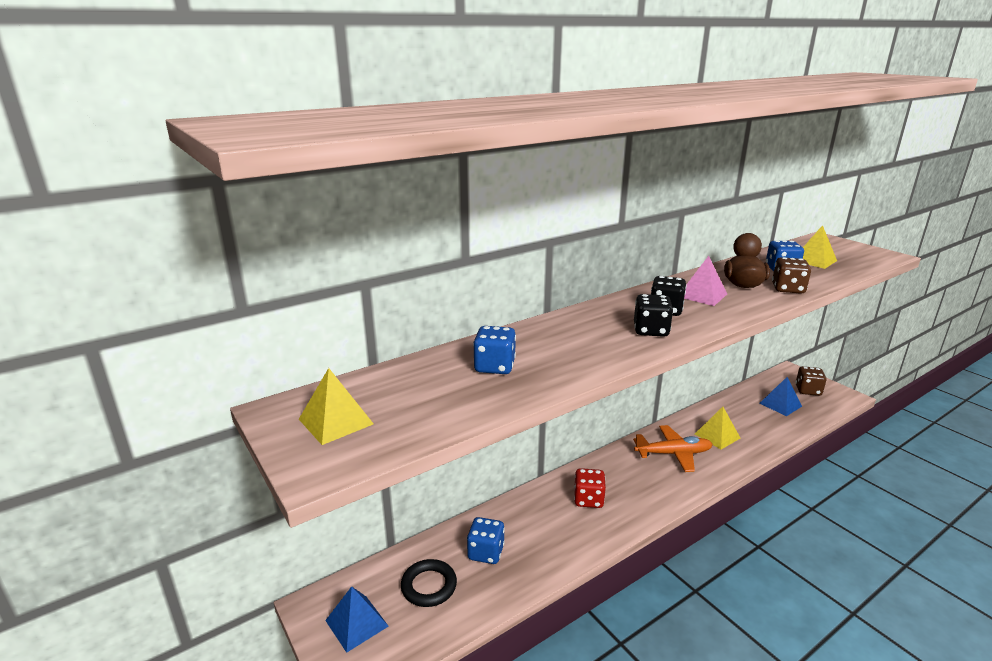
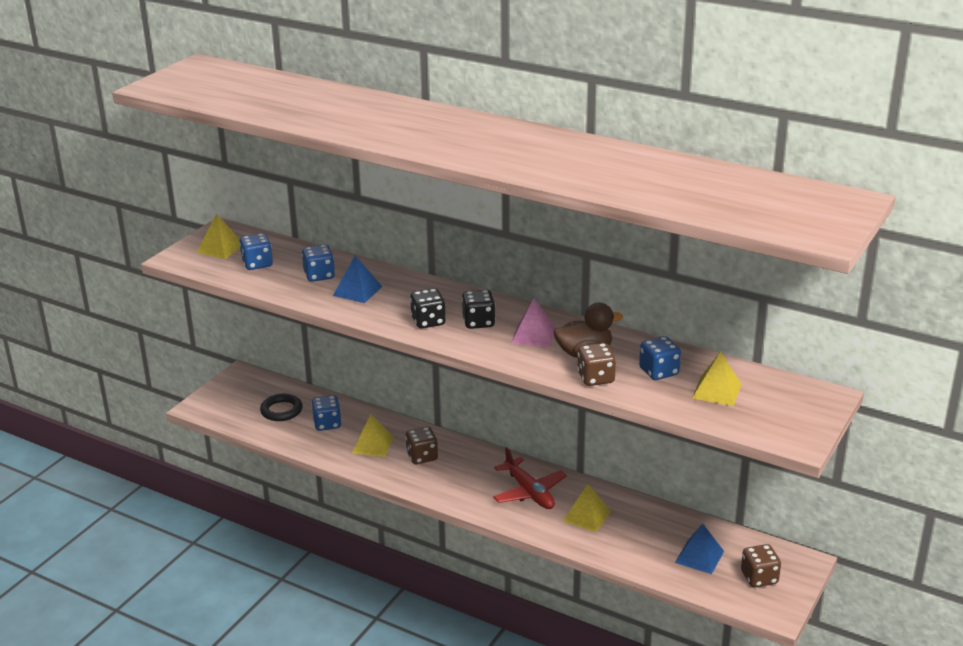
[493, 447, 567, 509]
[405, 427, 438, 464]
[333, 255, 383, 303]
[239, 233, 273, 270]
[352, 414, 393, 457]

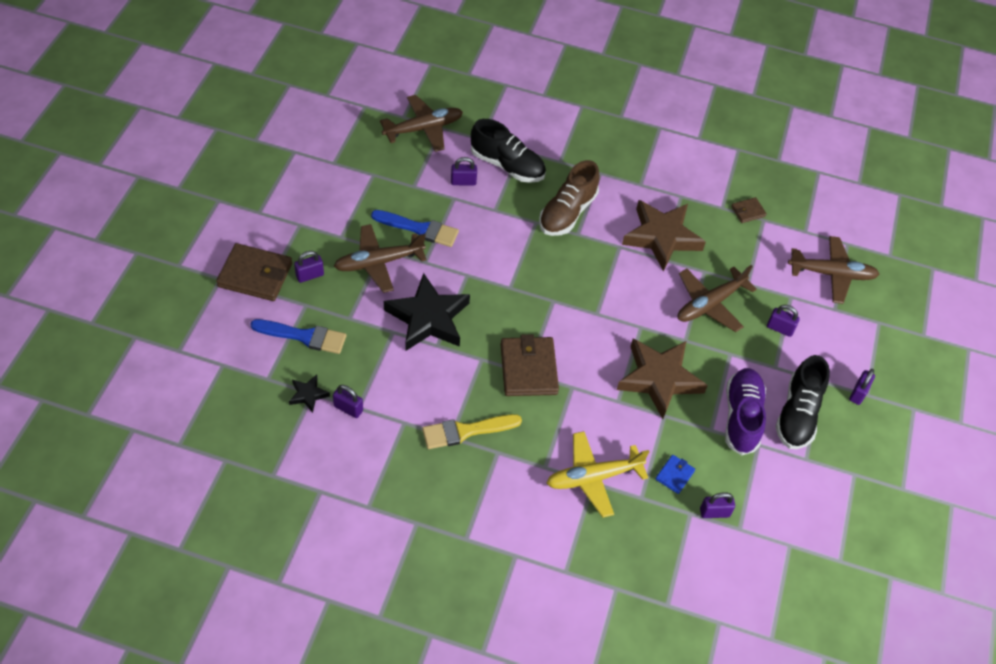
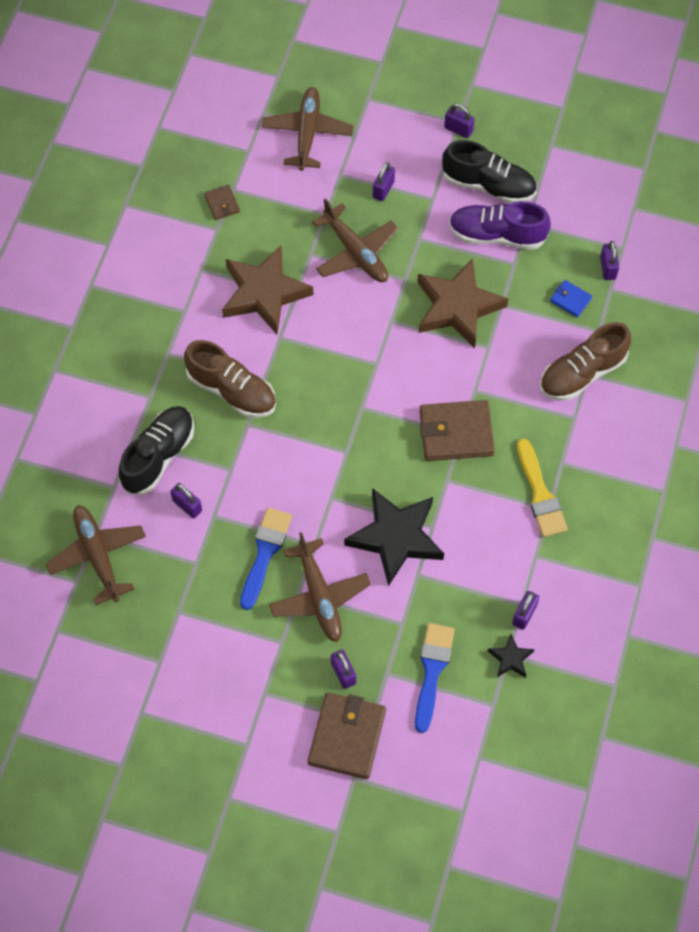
[170, 483, 202, 518]
[540, 322, 631, 401]

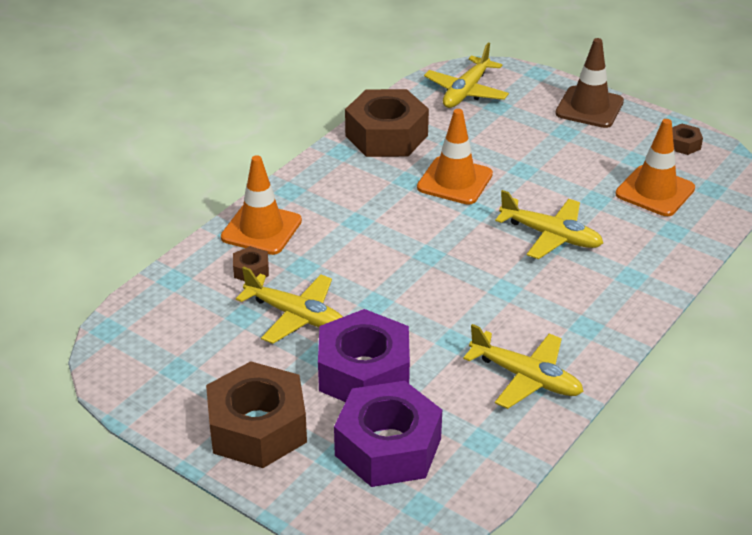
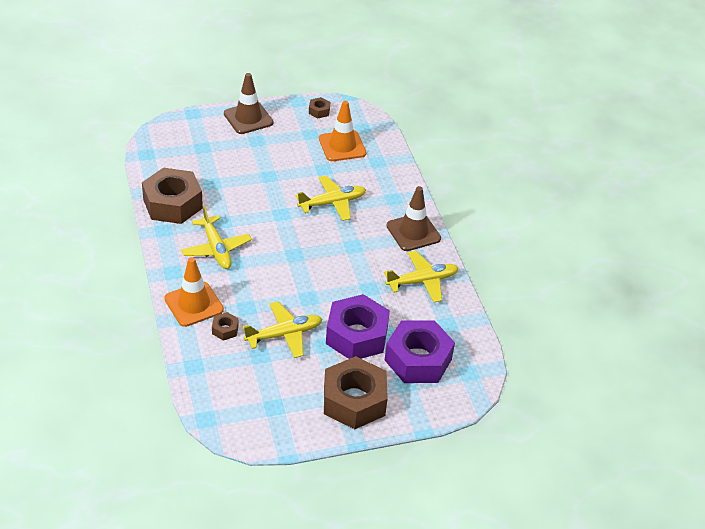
[181, 206, 252, 269]
[417, 109, 493, 205] (first image)
[386, 186, 441, 251]

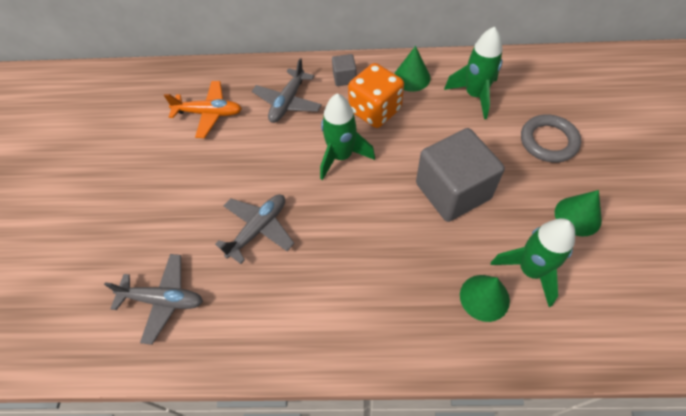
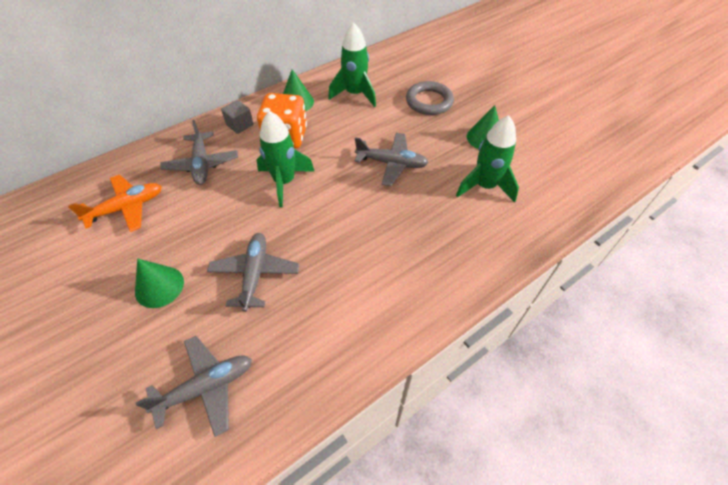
[355, 133, 428, 186]
[135, 259, 184, 308]

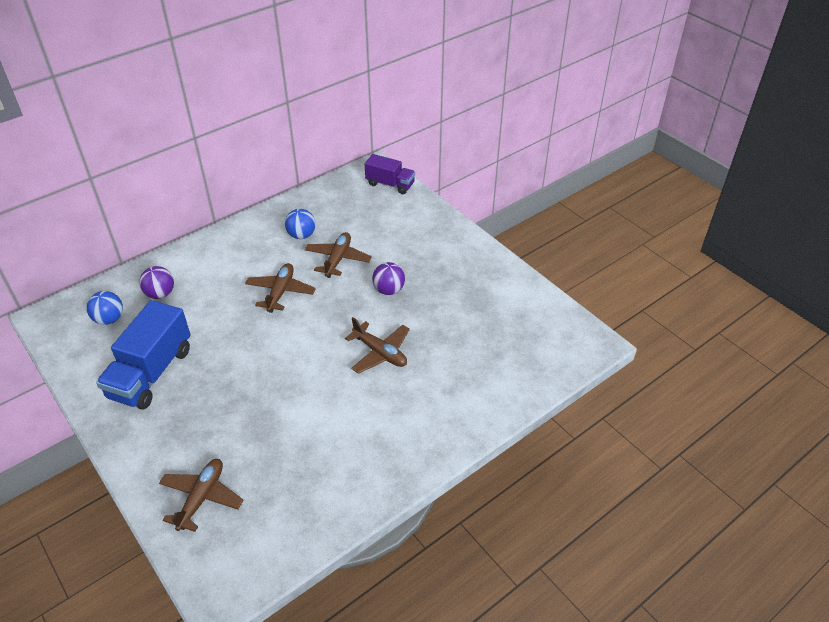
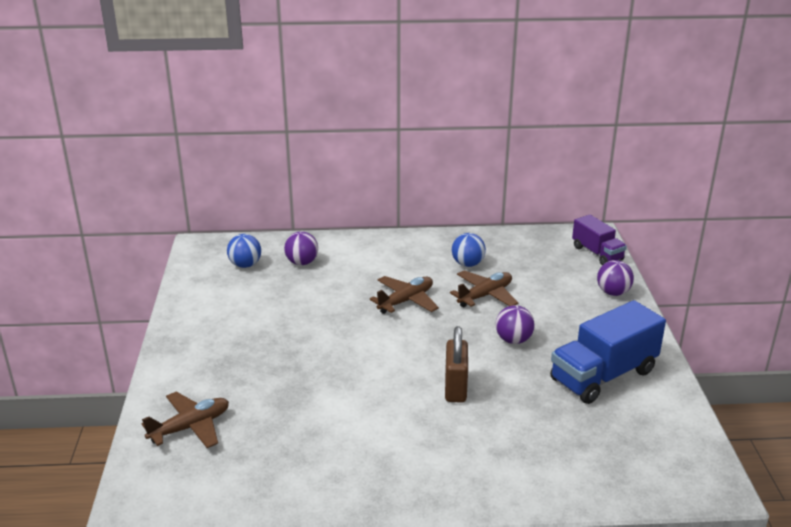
[550, 300, 666, 404]
[445, 326, 468, 403]
[597, 260, 634, 296]

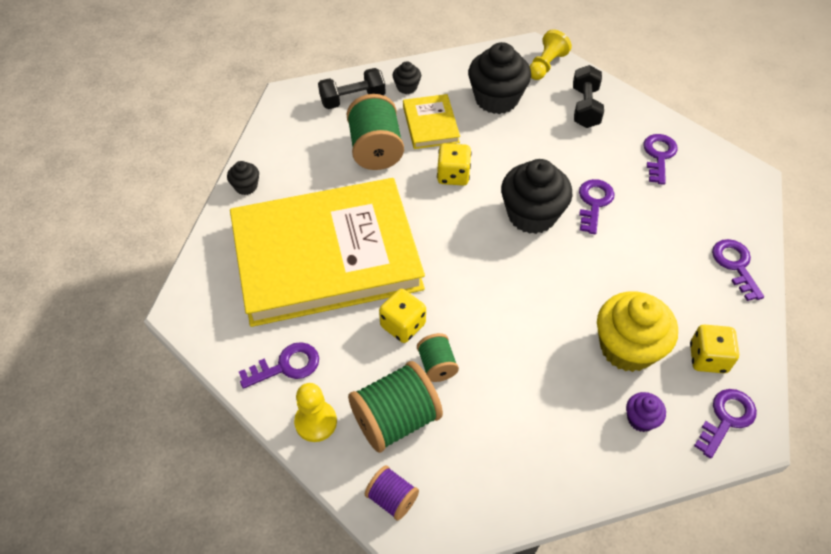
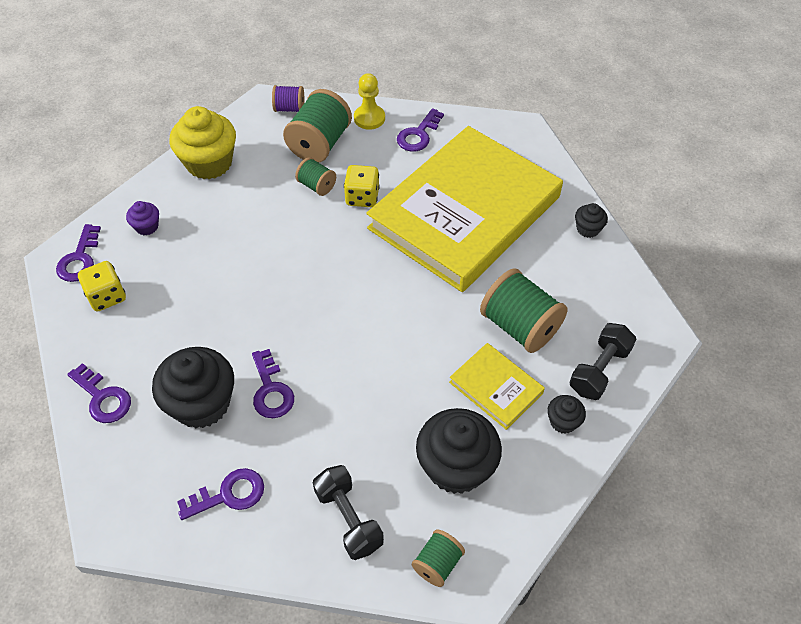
[412, 530, 465, 587]
[177, 468, 264, 520]
[437, 143, 472, 186] (first image)
[152, 347, 234, 428]
[170, 106, 236, 179]

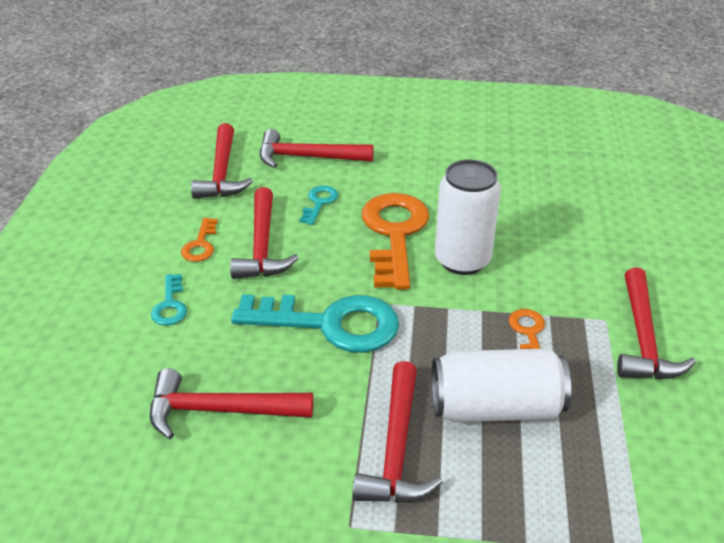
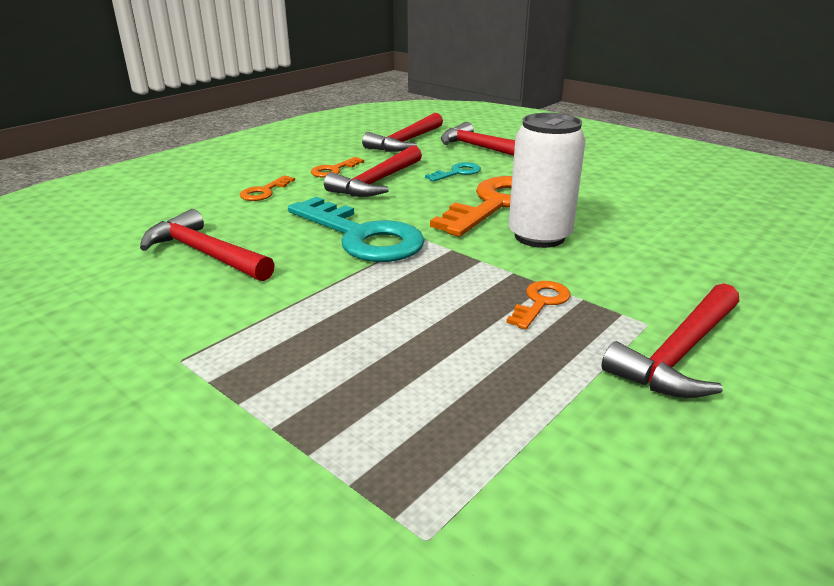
[240, 175, 295, 201]
[432, 348, 571, 422] (first image)
[352, 361, 443, 503] (first image)

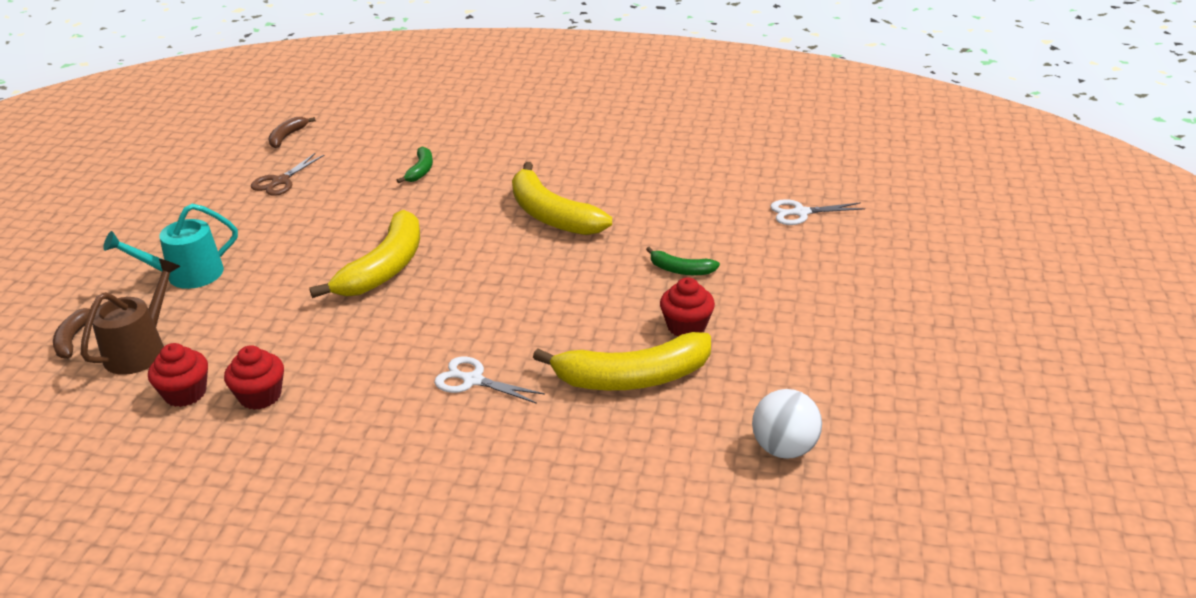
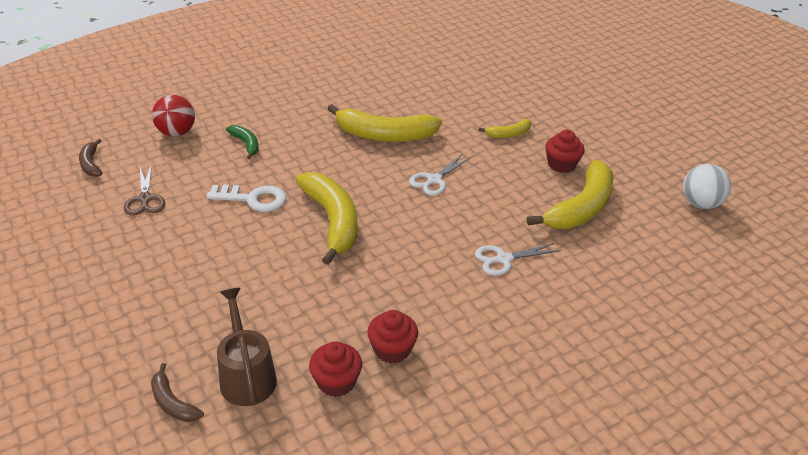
[409, 154, 471, 196]
[103, 204, 238, 289] (first image)
[479, 119, 531, 138]
[152, 95, 195, 137]
[206, 185, 286, 212]

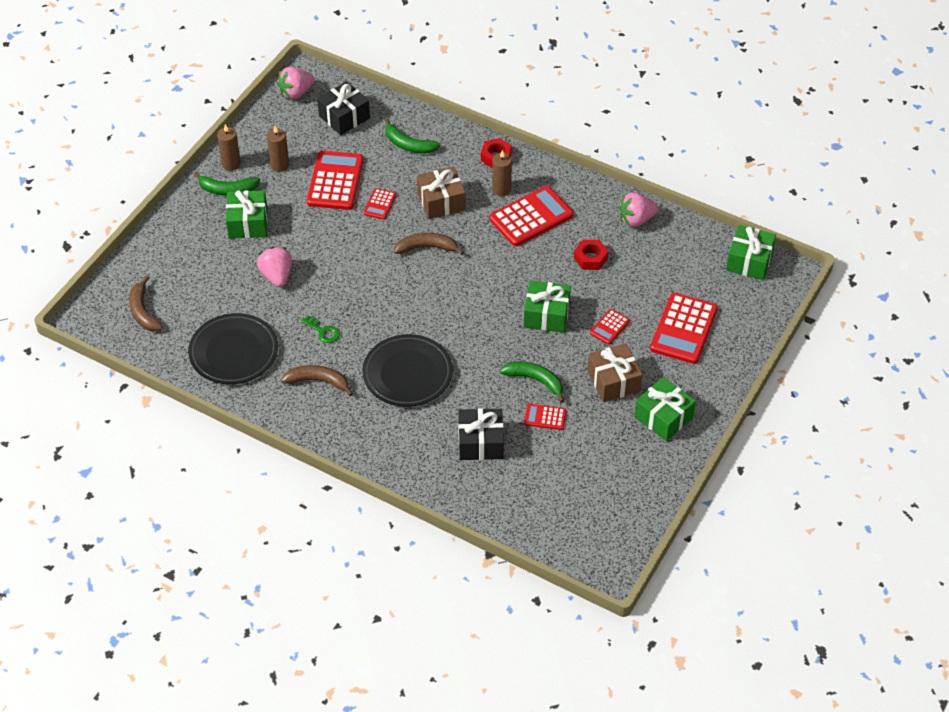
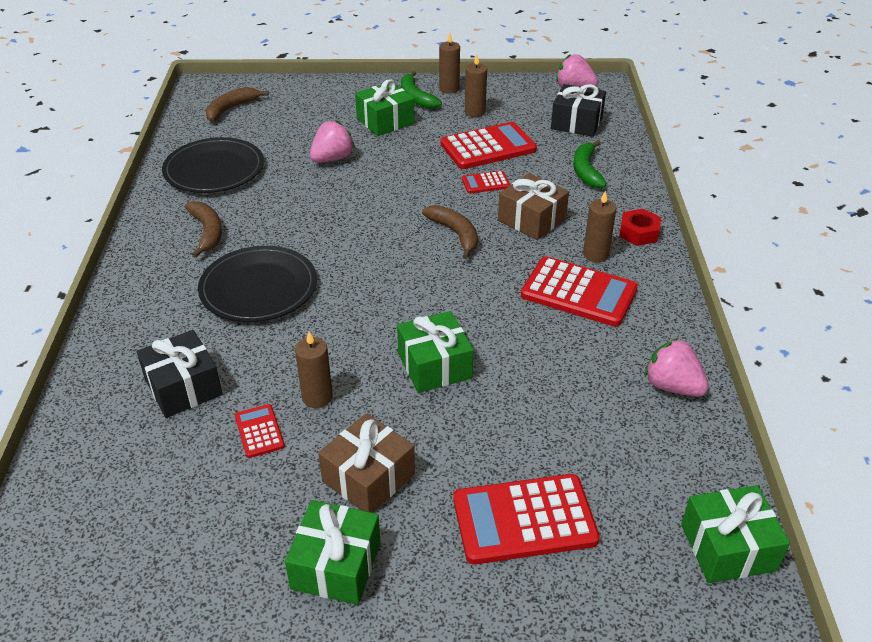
[574, 240, 609, 270] (first image)
[590, 309, 630, 344] (first image)
[301, 315, 340, 343] (first image)
[295, 331, 333, 408]

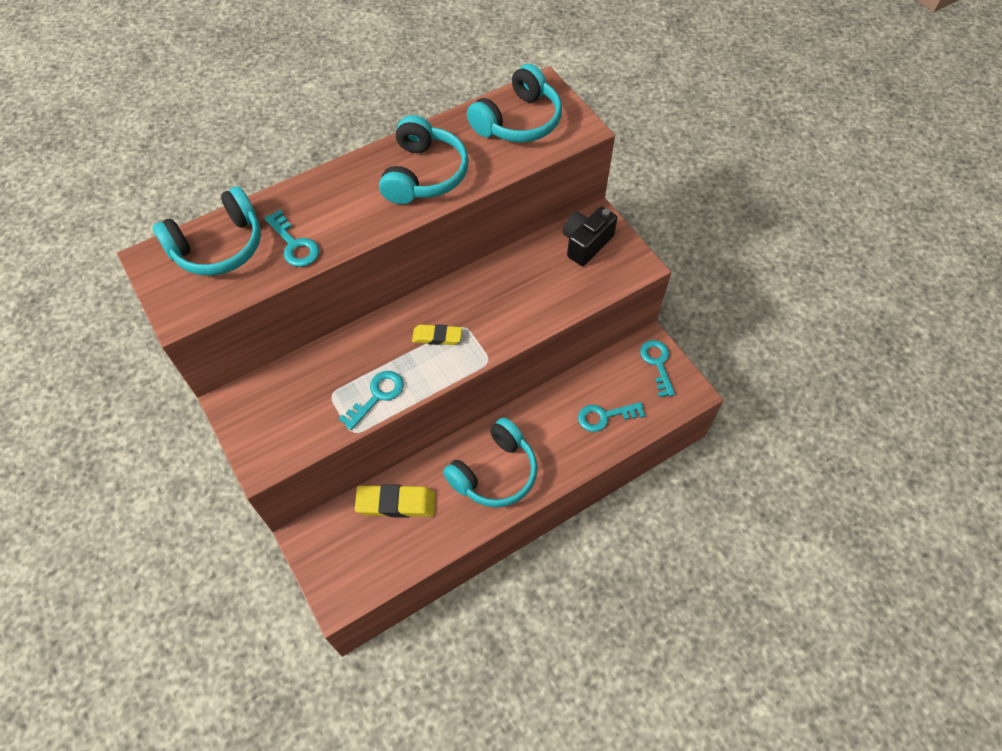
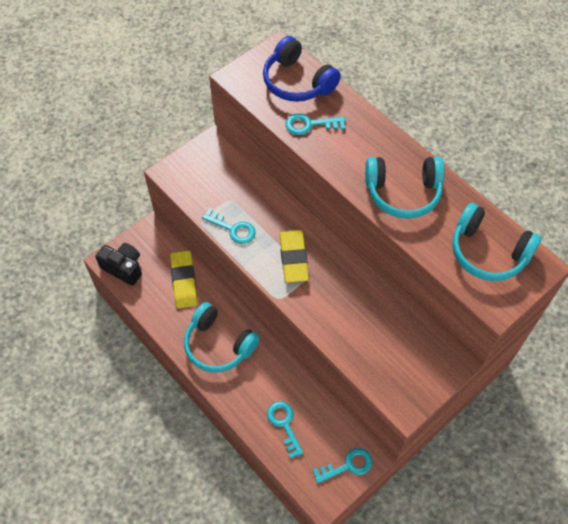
[263, 36, 341, 102]
[95, 243, 142, 286]
[285, 113, 345, 135]
[279, 230, 309, 283]

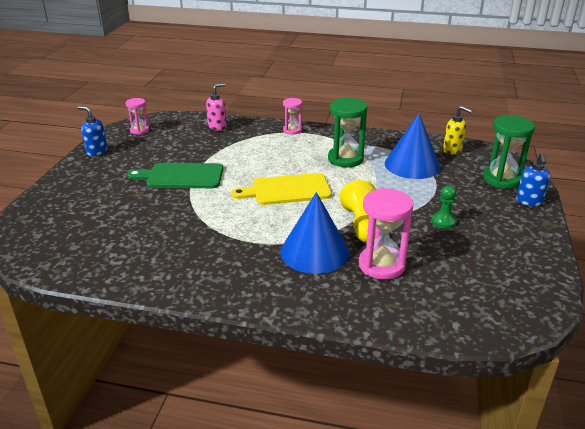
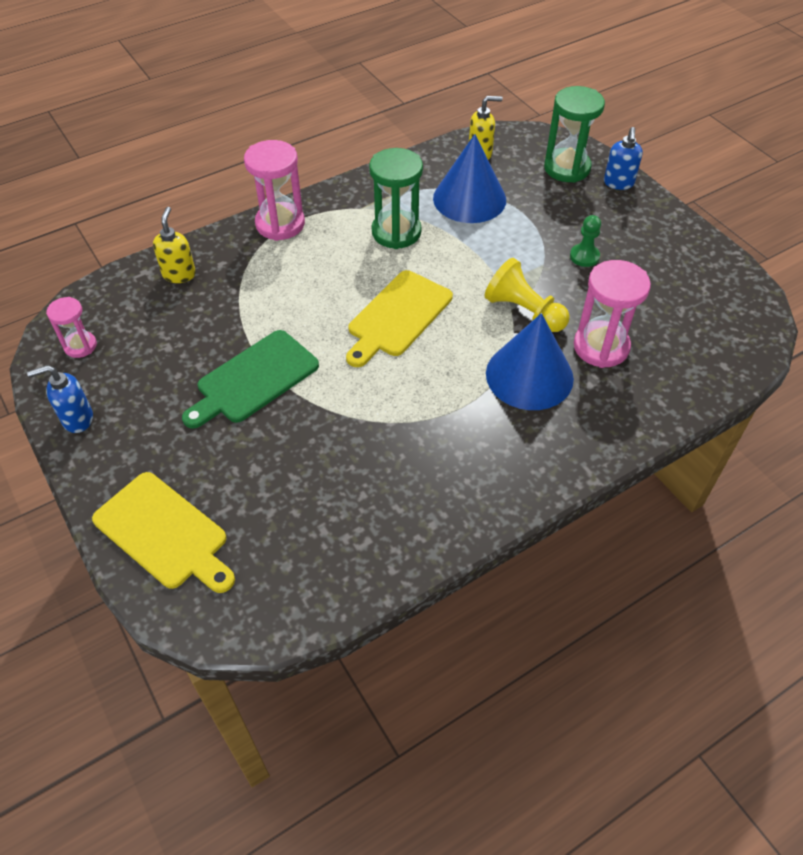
[153, 207, 196, 283]
[244, 140, 305, 241]
[604, 127, 643, 190]
[92, 472, 235, 593]

